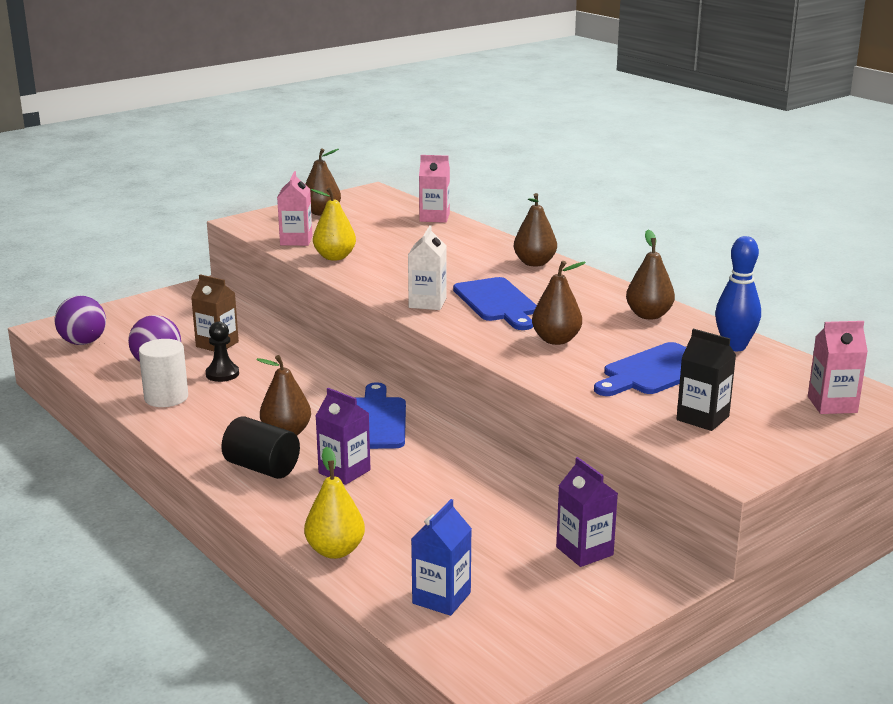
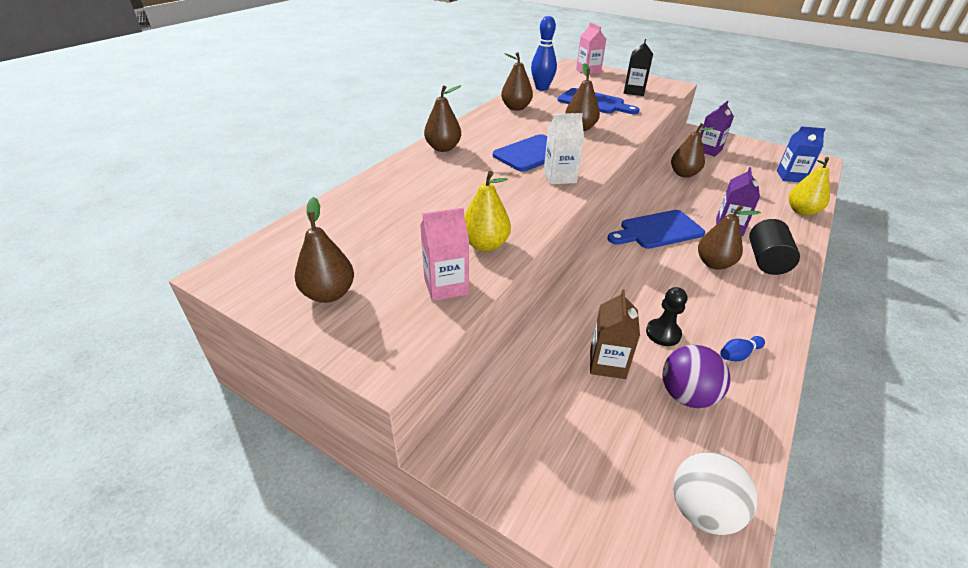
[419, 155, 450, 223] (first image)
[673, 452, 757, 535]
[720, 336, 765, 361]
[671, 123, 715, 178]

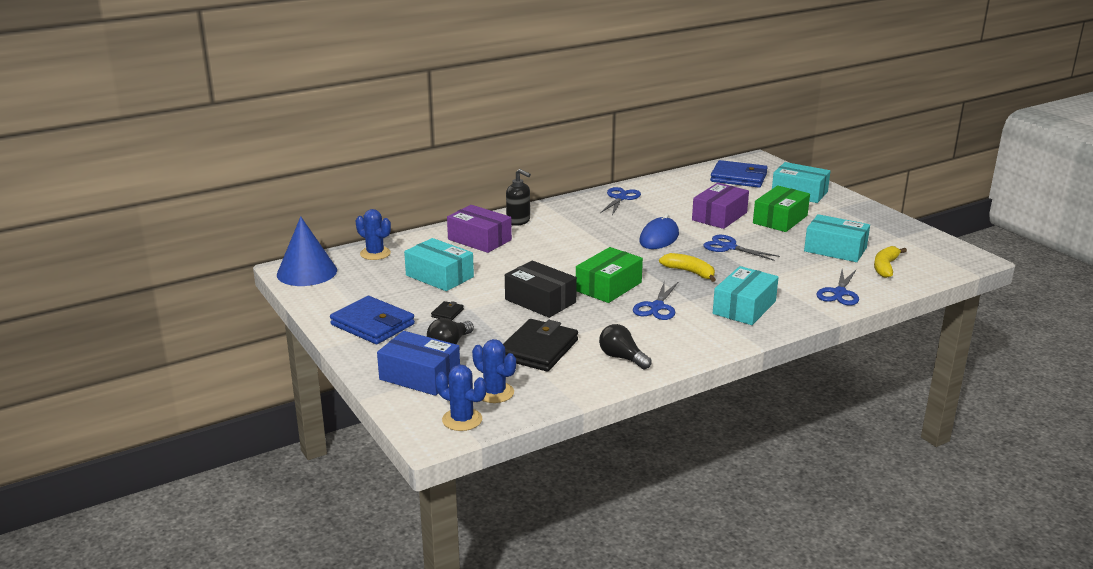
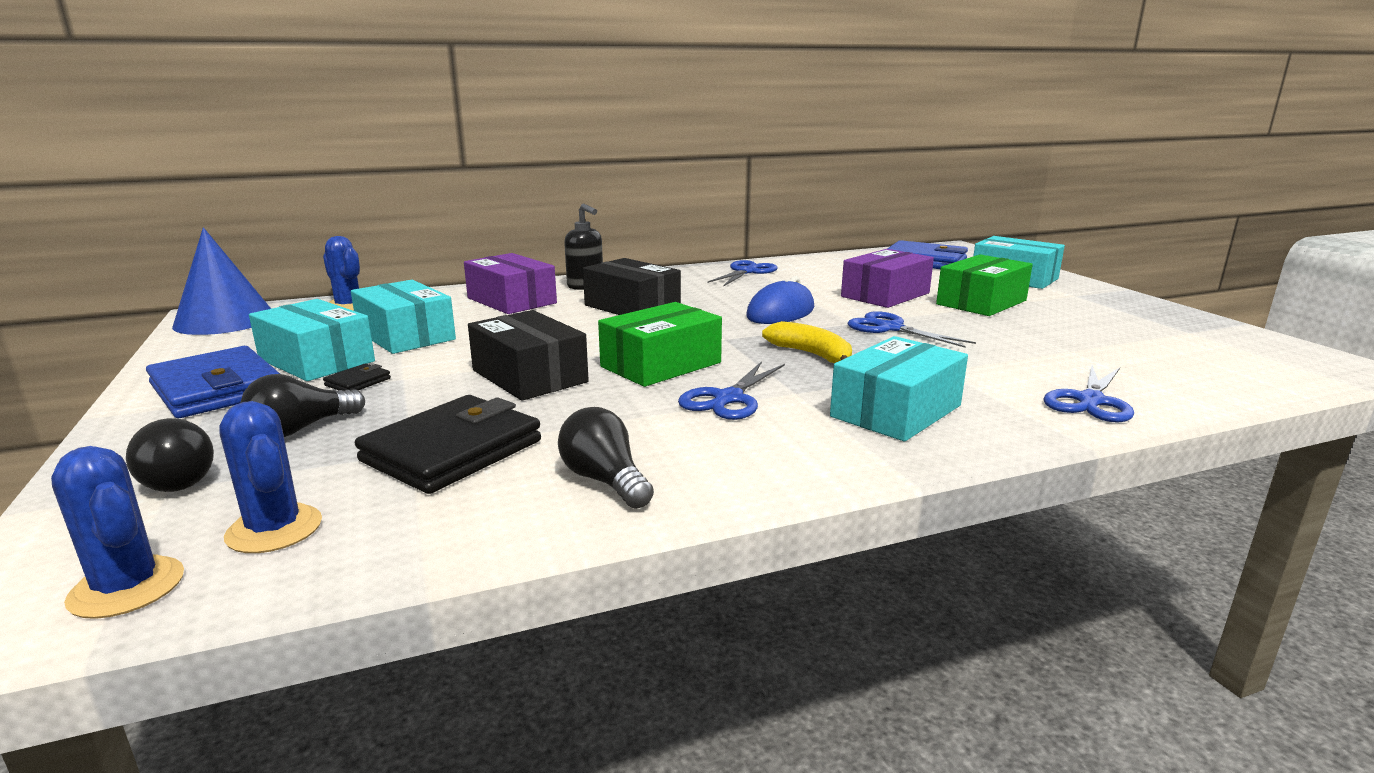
[249, 299, 375, 381]
[874, 246, 907, 278] (first image)
[126, 418, 214, 492]
[583, 258, 681, 315]

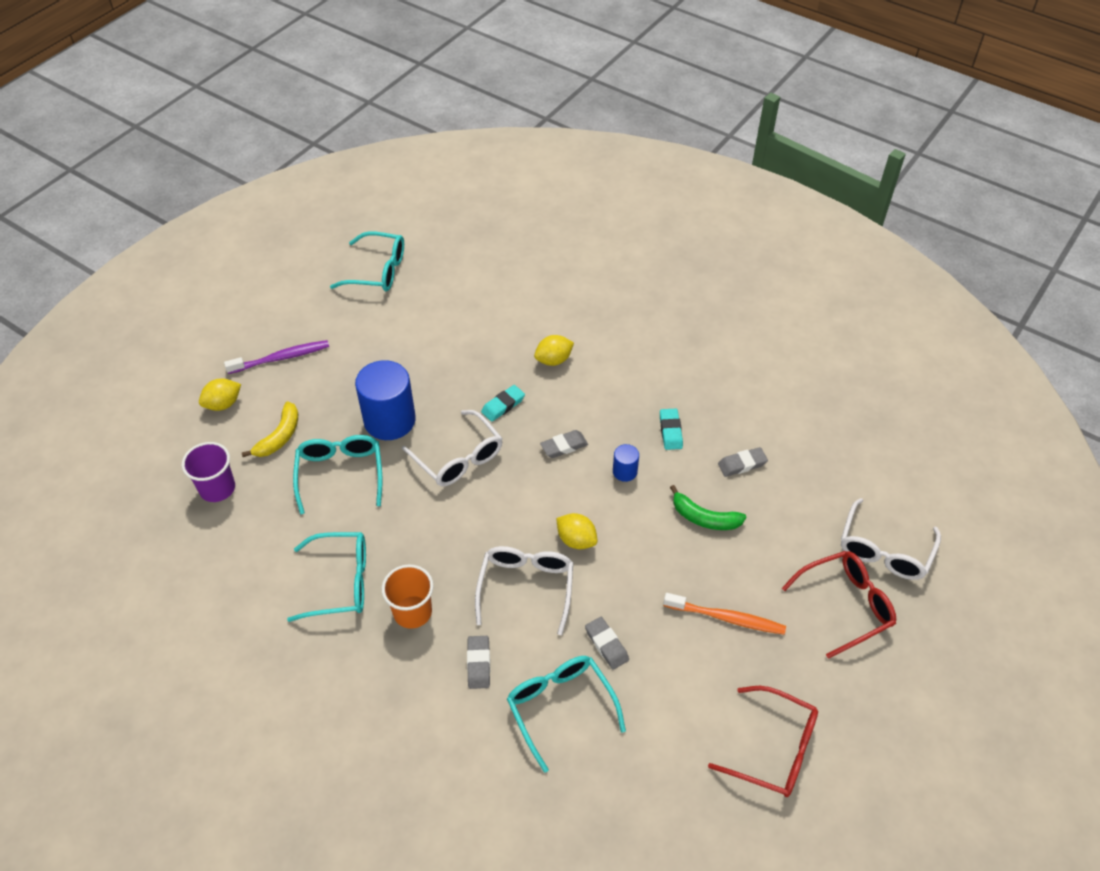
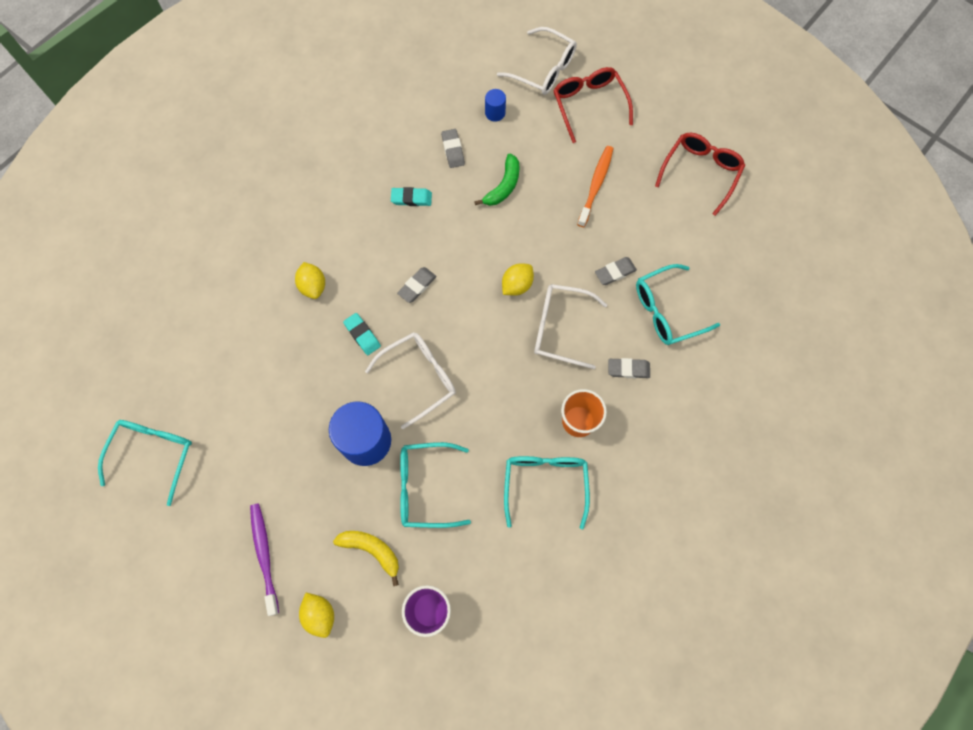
[397, 267, 436, 303]
[485, 89, 506, 122]

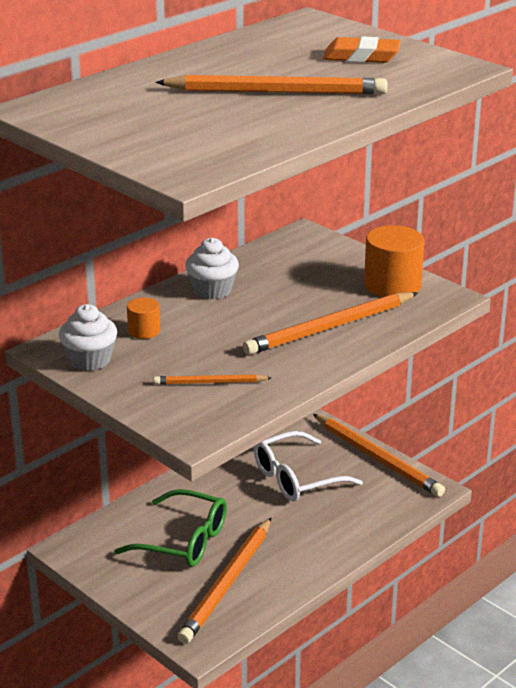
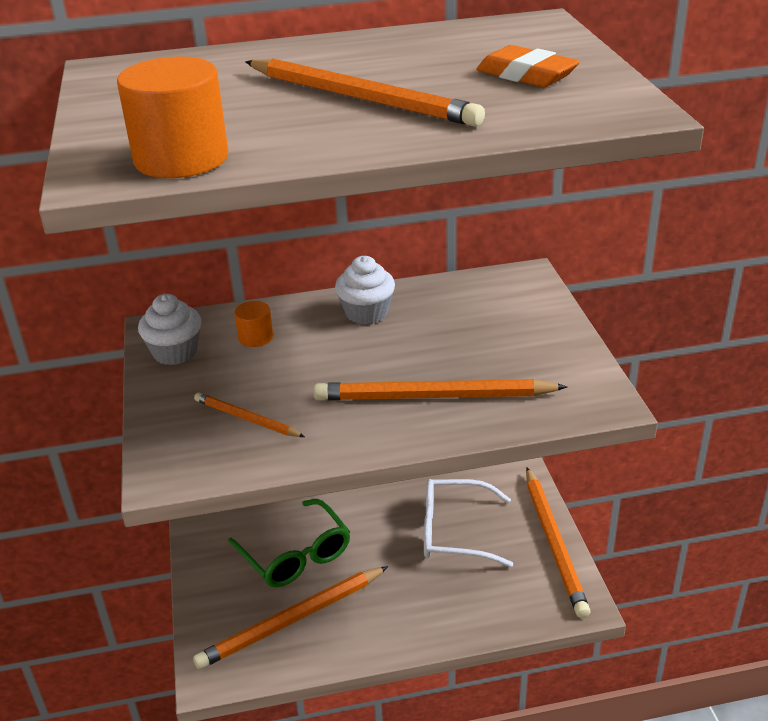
[117, 56, 228, 178]

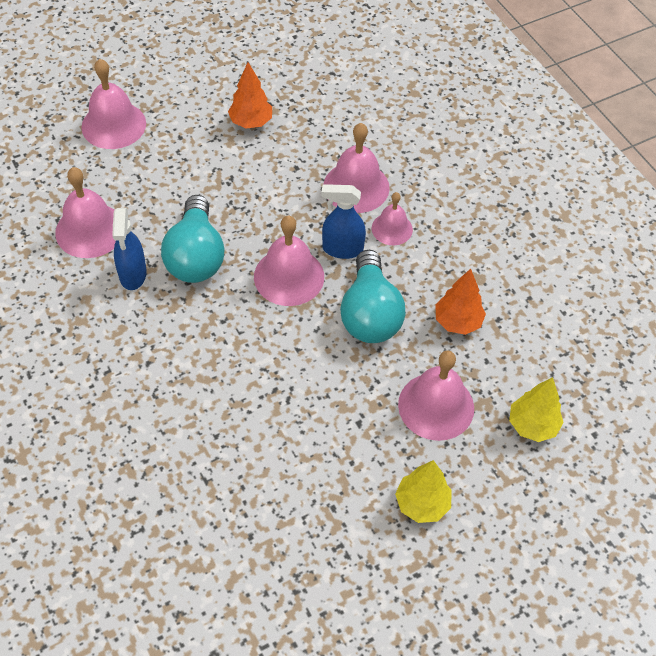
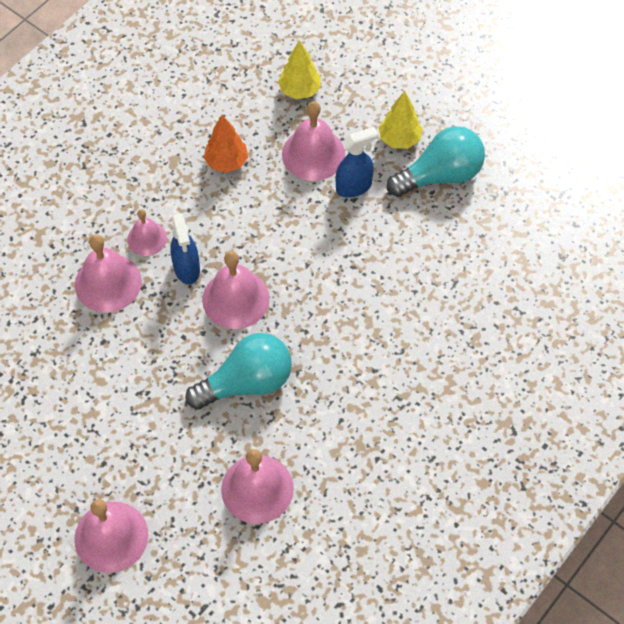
[228, 62, 272, 128] (first image)
[336, 127, 378, 198]
[387, 126, 485, 197]

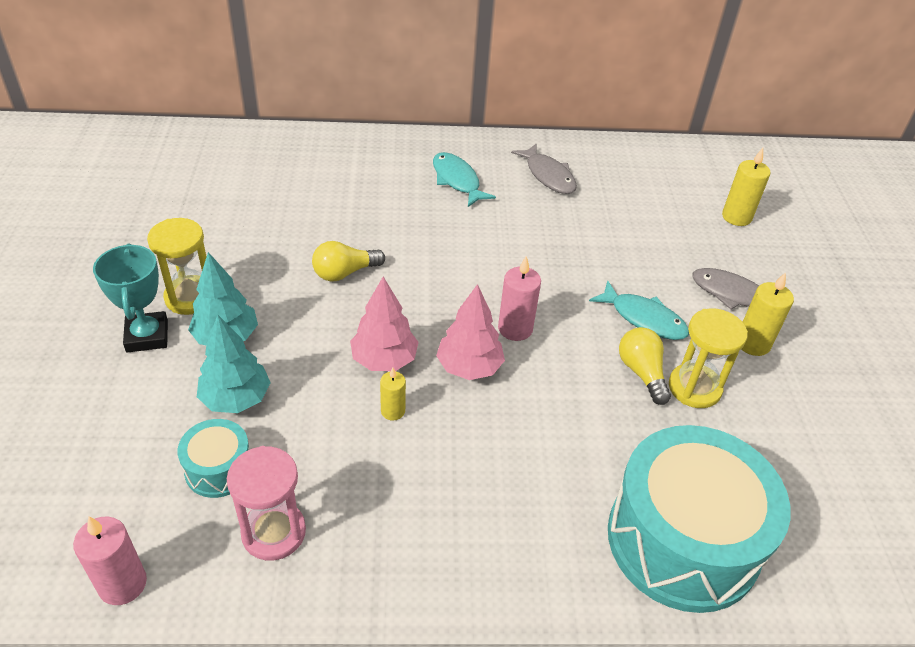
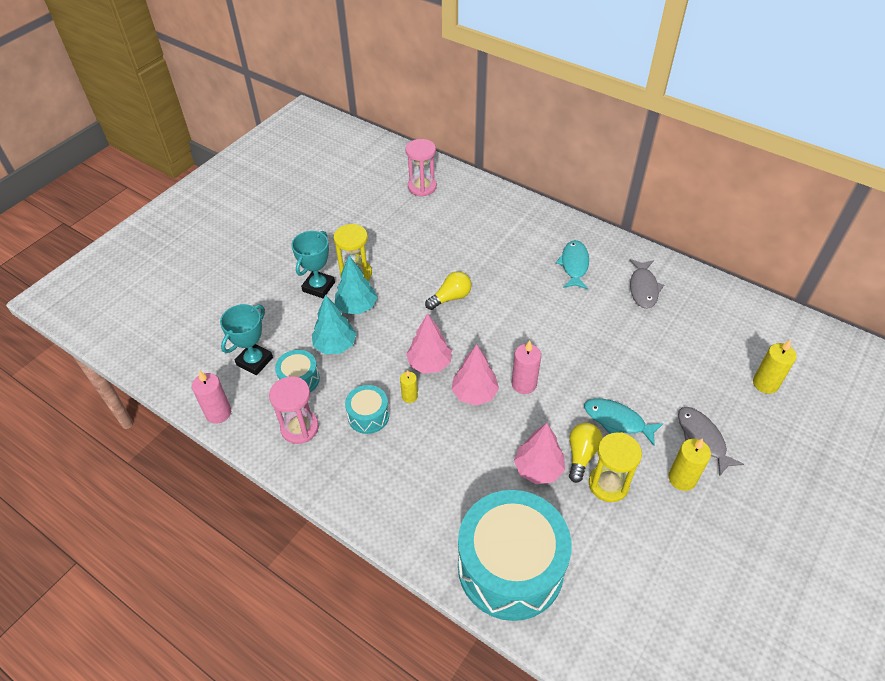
[425, 271, 471, 310]
[584, 398, 664, 446]
[406, 139, 437, 197]
[220, 304, 273, 375]
[345, 385, 389, 434]
[514, 423, 565, 484]

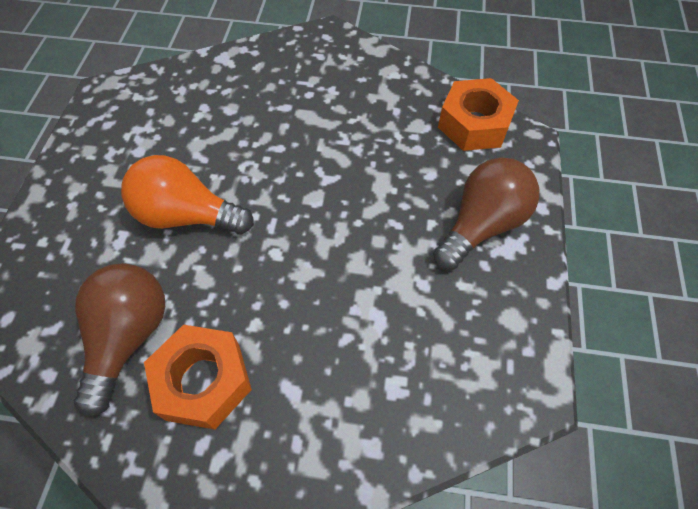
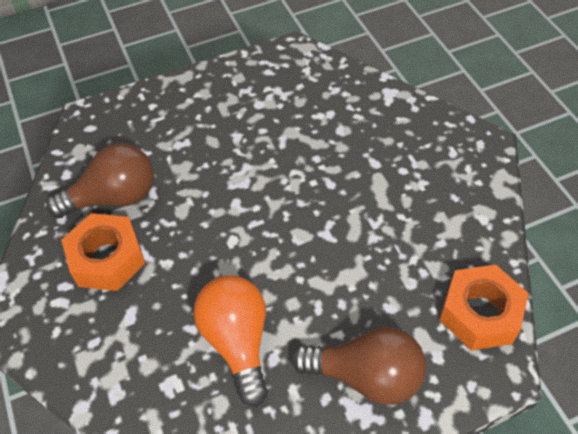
[193, 275, 268, 407]

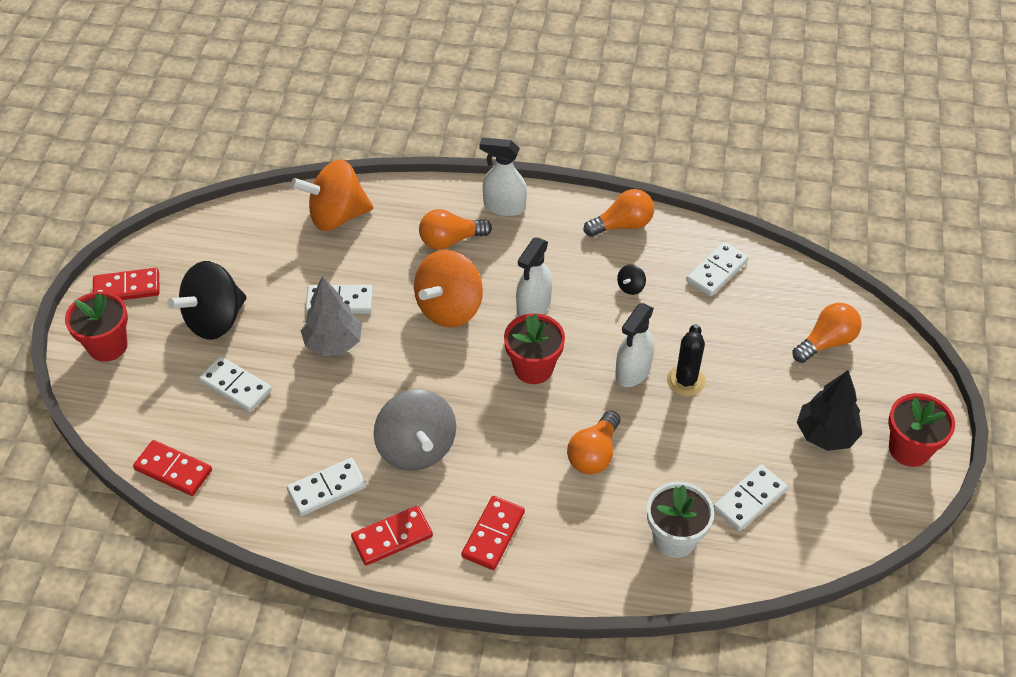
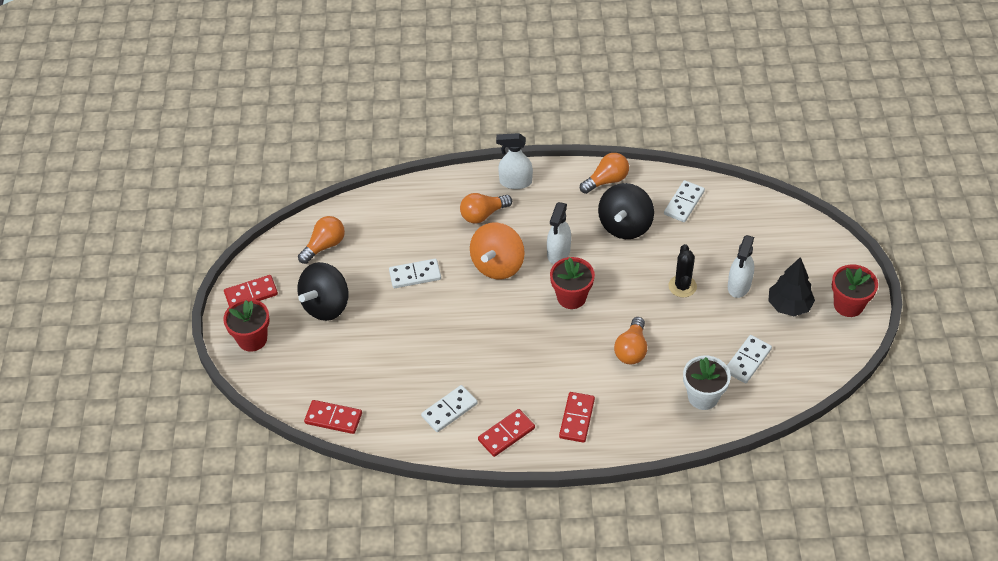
[291, 160, 373, 231] (first image)
[598, 183, 654, 239]
[301, 276, 362, 356] (first image)
[728, 235, 754, 298]
[298, 216, 345, 264]
[199, 356, 272, 412] (first image)
[374, 390, 456, 471] (first image)

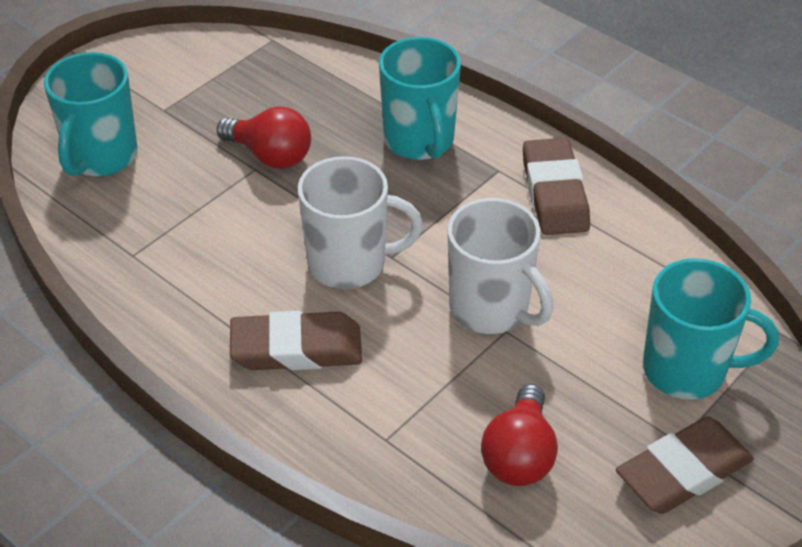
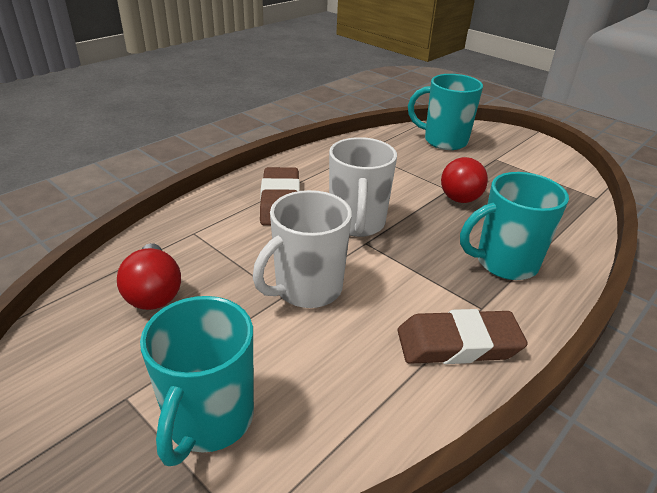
[117, 243, 181, 310]
[616, 416, 754, 514] (first image)

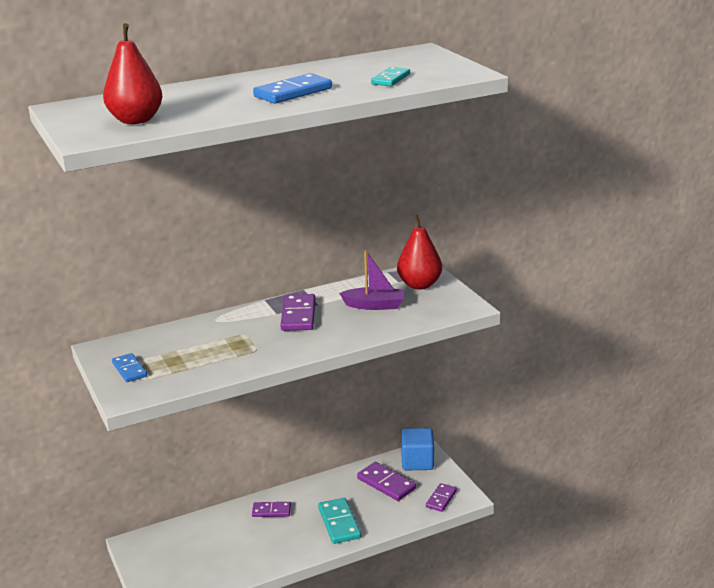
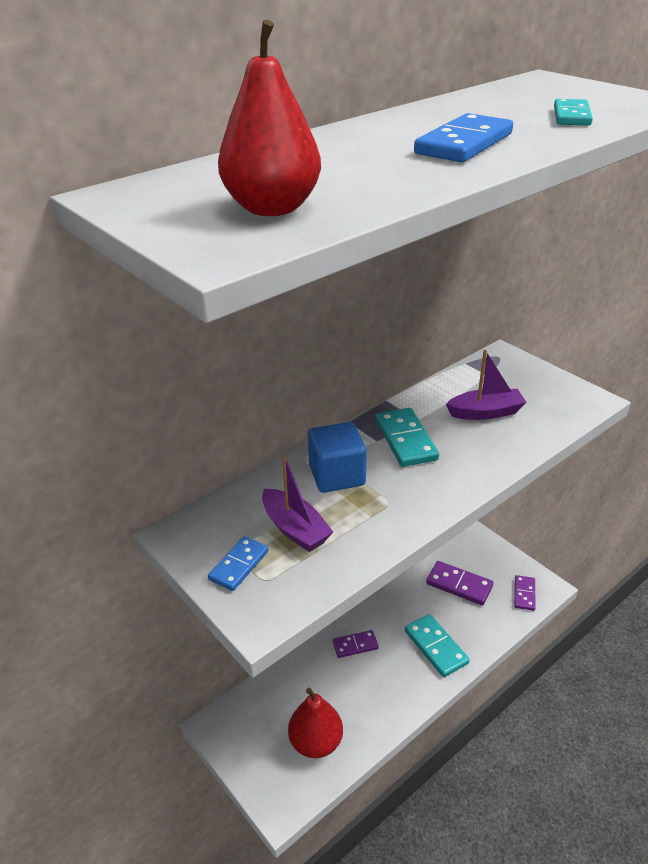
[288, 688, 343, 758]
[376, 408, 439, 467]
[208, 536, 269, 591]
[308, 422, 367, 493]
[262, 455, 333, 552]

